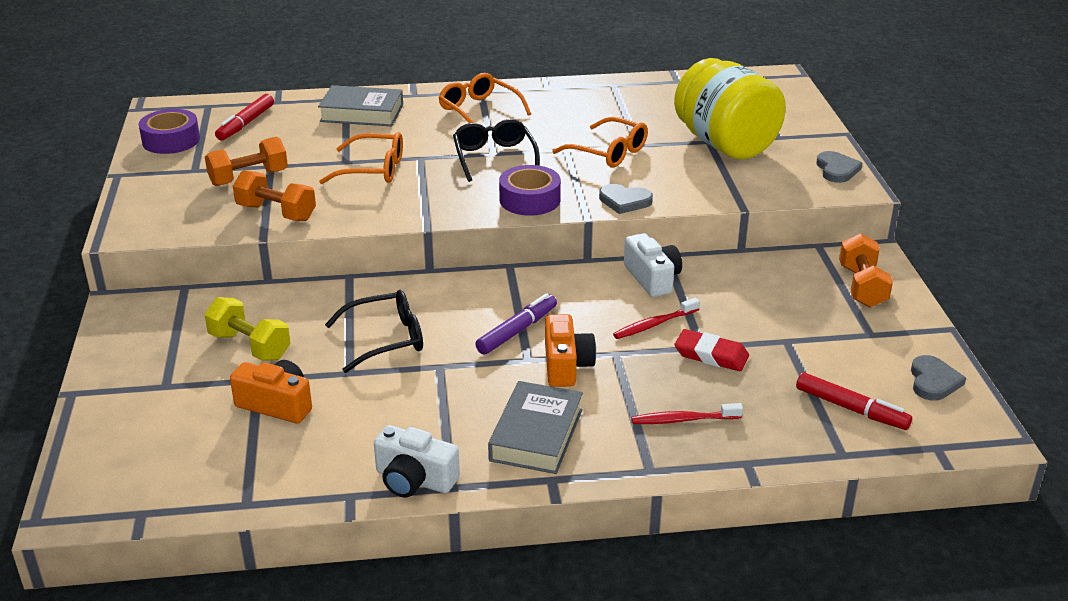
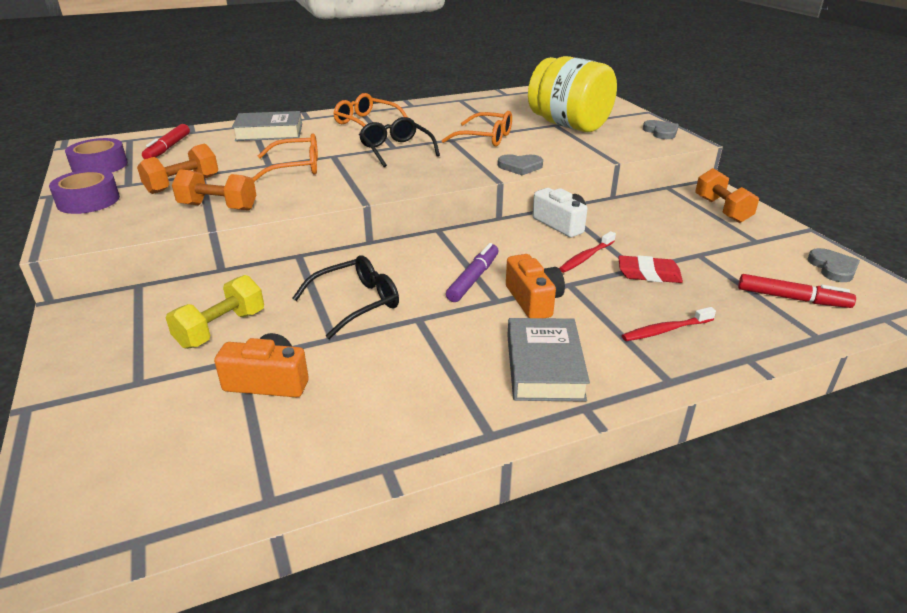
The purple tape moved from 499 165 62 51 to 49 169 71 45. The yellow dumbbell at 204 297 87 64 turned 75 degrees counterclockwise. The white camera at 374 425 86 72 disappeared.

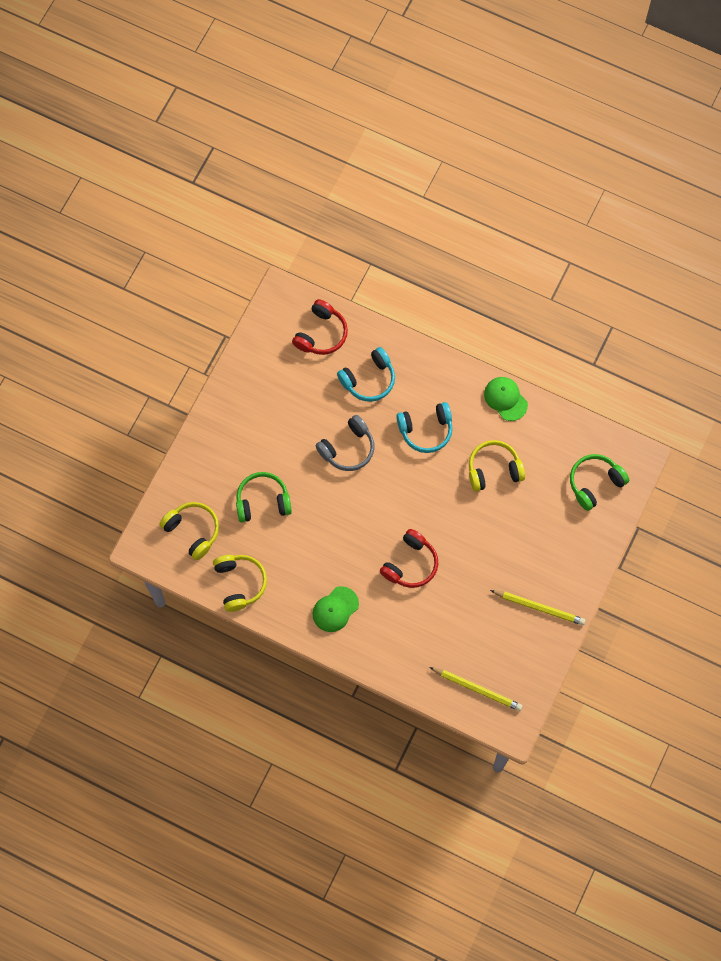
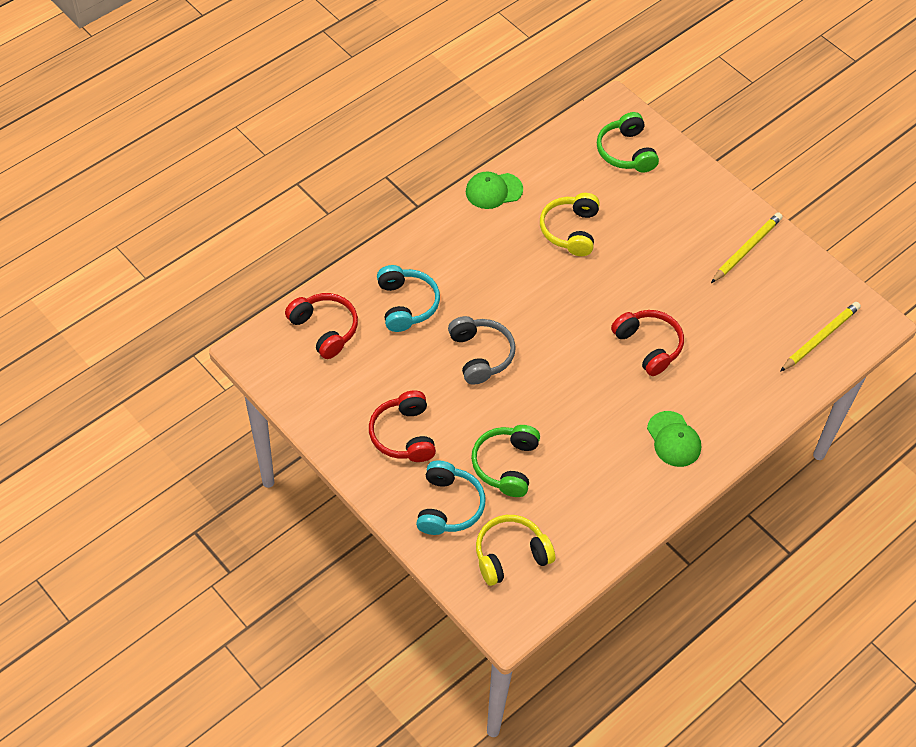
The turquoise headphones moved from 397 402 56 51 to 416 460 69 75. The yellow headphones at 213 555 54 57 disappeared. The red headphones at 369 390 67 72 appeared.

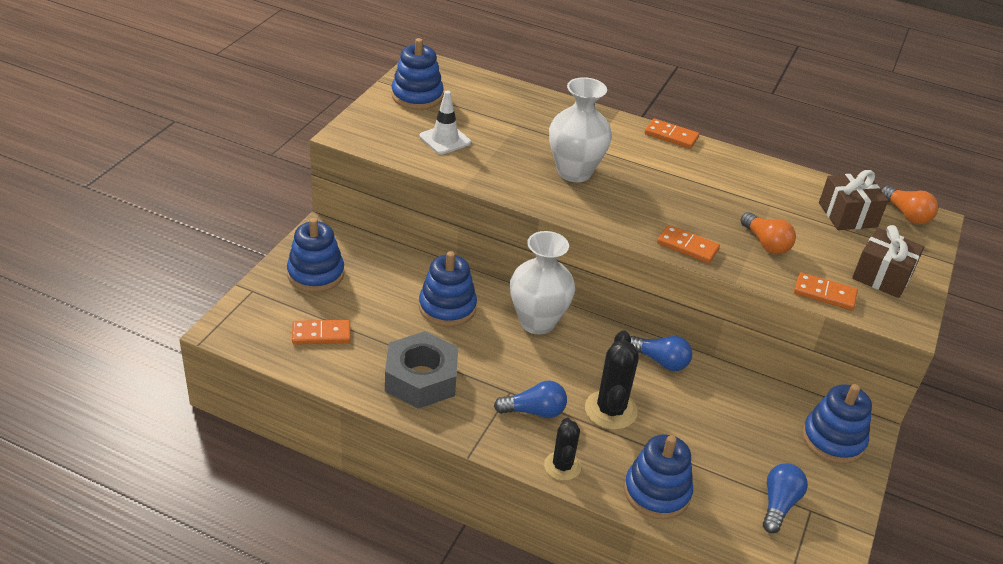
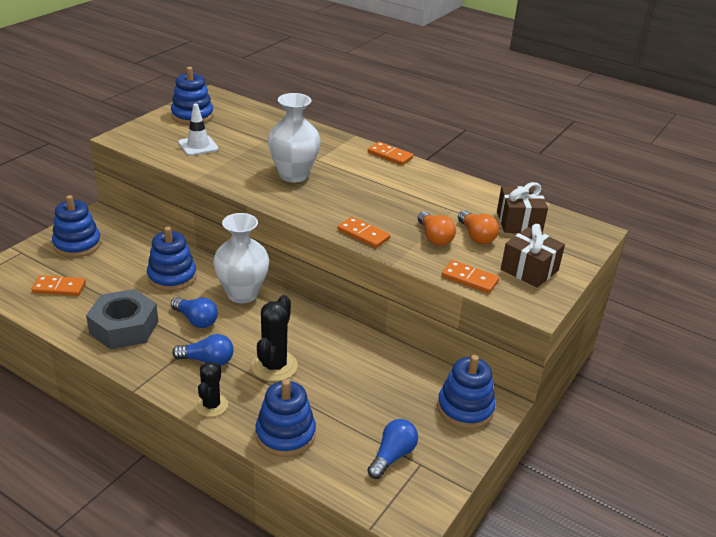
The orange light bulb moved from 881 185 57 39 to 458 210 41 34. The blue light bulb moved from 631 336 61 35 to 171 297 47 31.

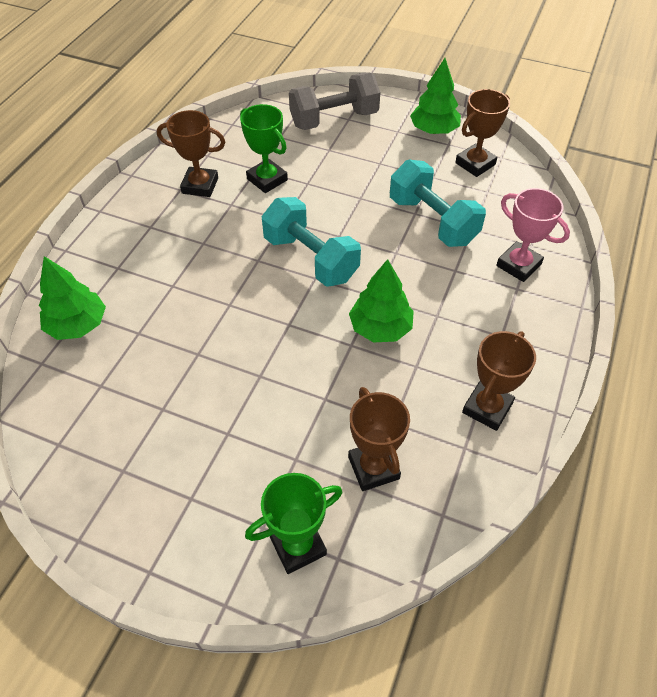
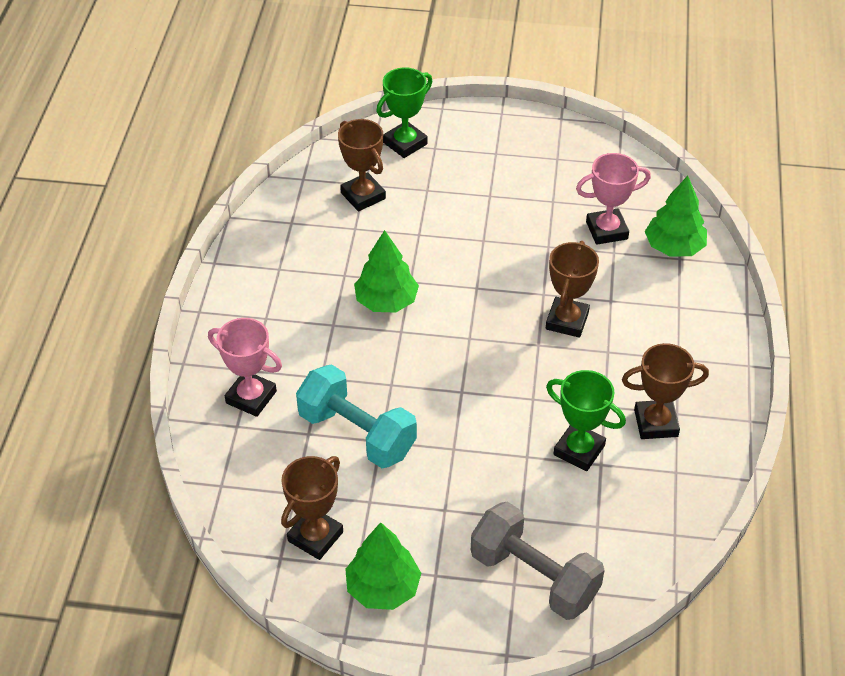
The grey dumbbell at 289 73 91 57 turned 75 degrees clockwise. The turquoise dumbbell at 262 197 99 90 disappeared. The brown trophy moved from 462 331 74 100 to 546 241 53 97. The pink trophy at 576 153 75 92 appeared.

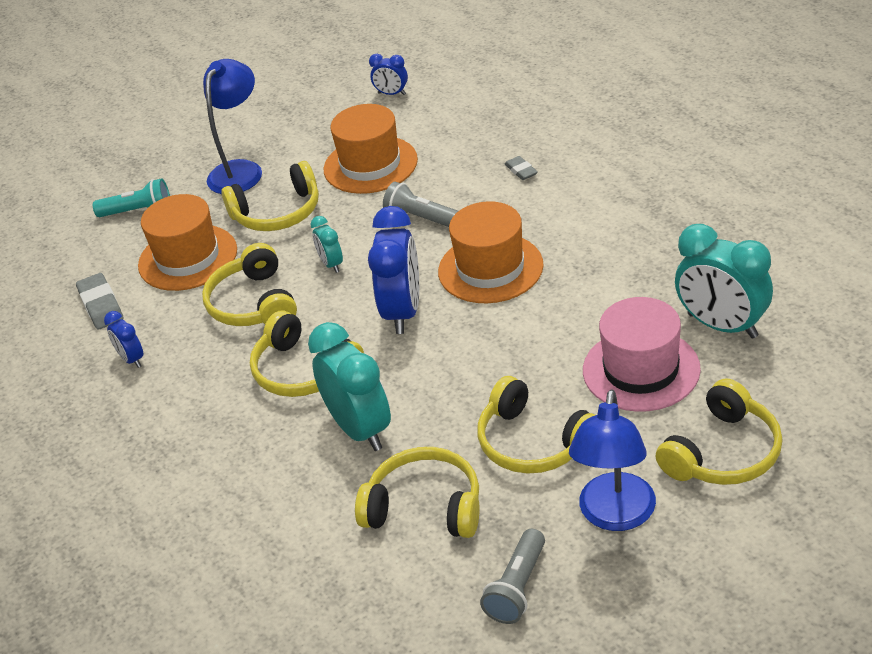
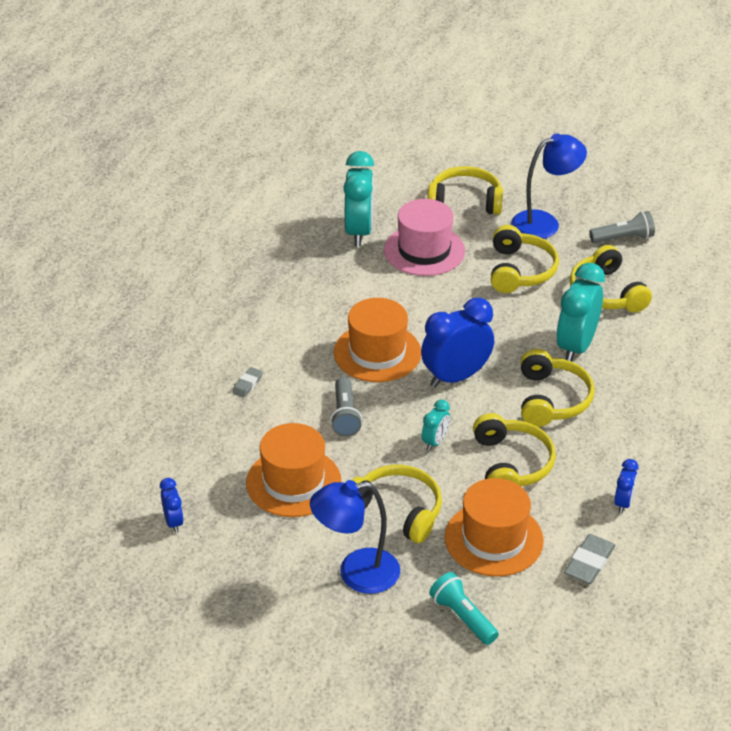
The yellow headphones at 202 243 95 83 turned 45 degrees counterclockwise.

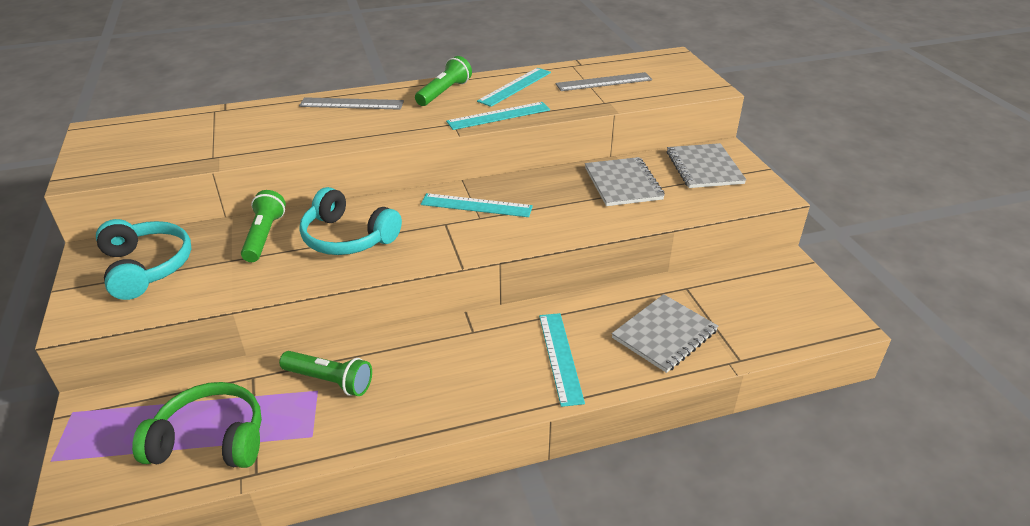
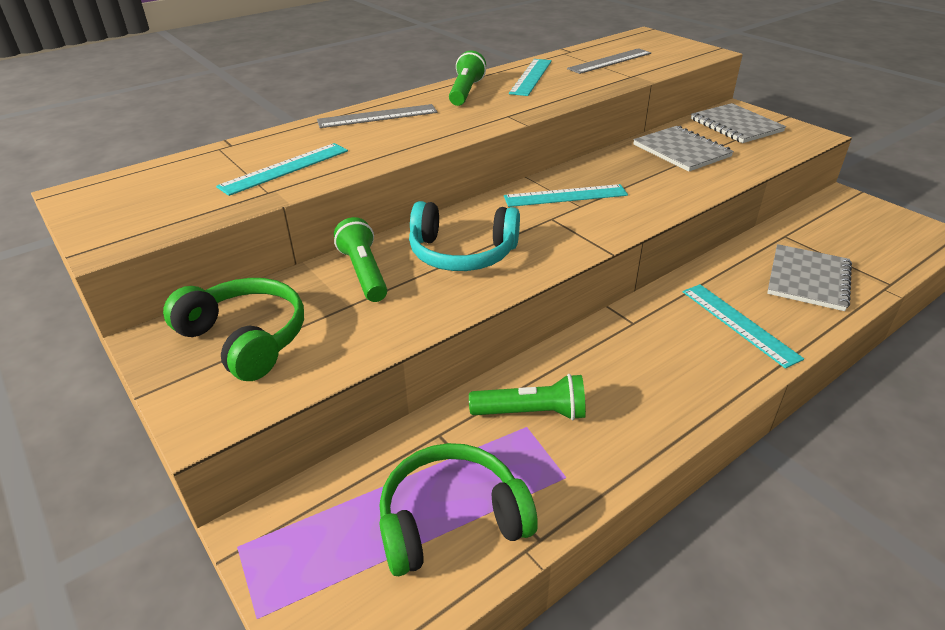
The turquoise ruler moved from 446 102 104 28 to 216 143 132 53. The turquoise headphones at 96 219 95 81 became the green headphones at 163 278 141 103.

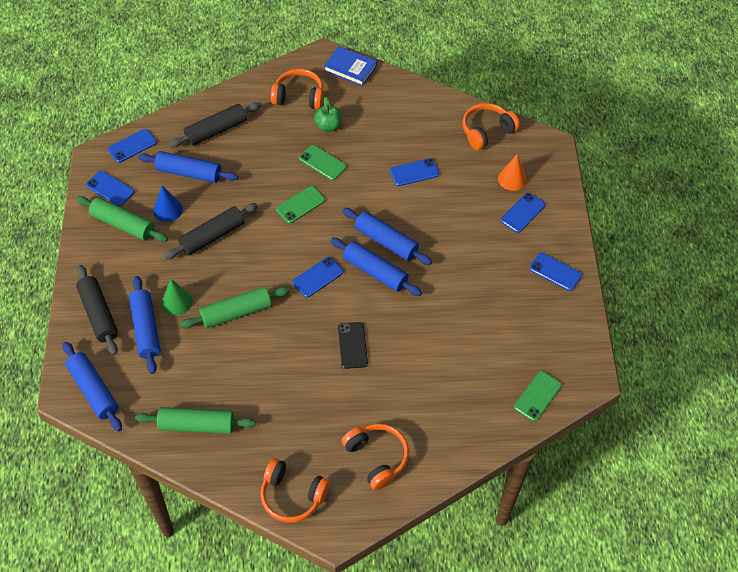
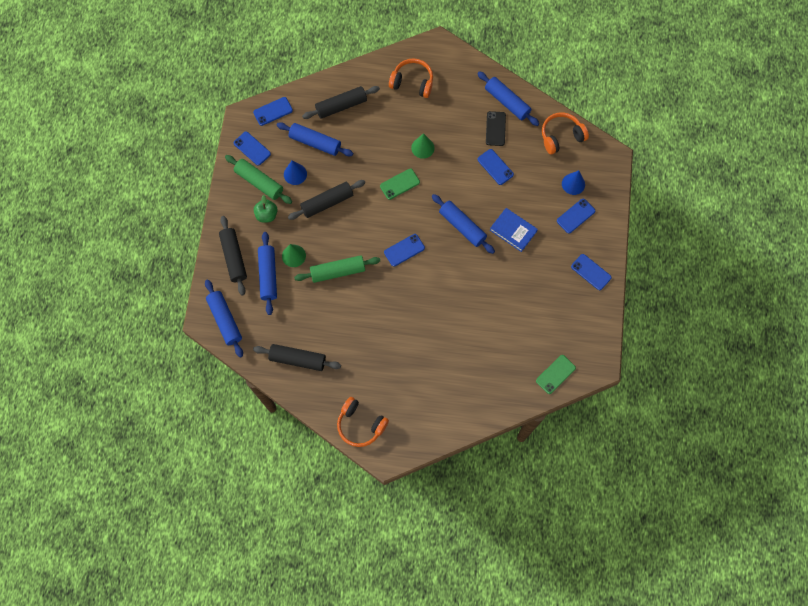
The blue book moved from 324 46 53 40 to 490 208 48 44. The green apple moved from 314 97 28 35 to 254 195 23 28. The green phone at 299 145 47 35 was replaced by the green cone at 411 133 24 26. The orange cone at 498 154 29 37 became the blue cone at 562 170 23 25. The blue phone at 390 158 49 28 turned 60 degrees clockwise. The blue rolling pin moved from 330 238 92 58 to 477 71 62 55. The black phone moved from 338 322 30 47 to 486 111 20 35. The green rolling pin at 135 407 121 27 became the black rolling pin at 253 344 88 27. The orange headphones at 341 424 68 66 disappeared.

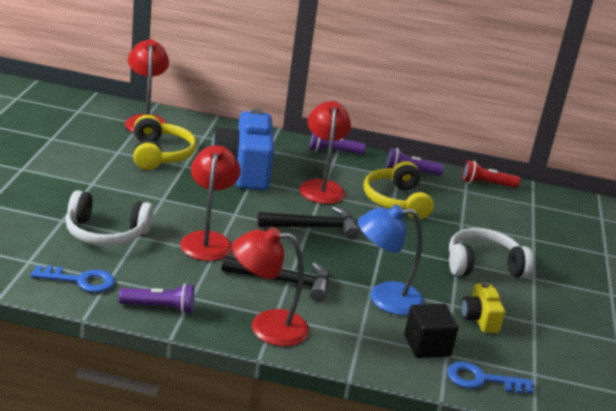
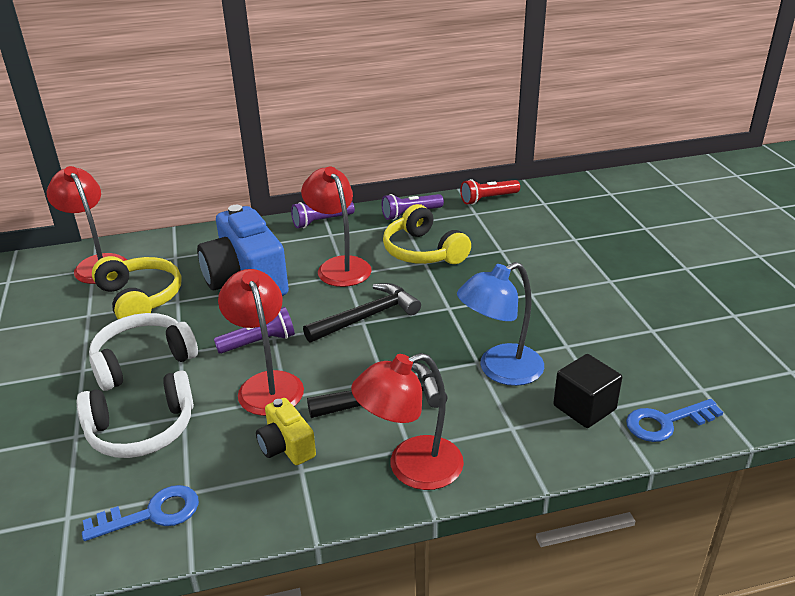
The white headphones moved from 449 228 85 50 to 89 313 109 78. The yellow camera moved from 461 282 44 51 to 256 398 60 67. The purple flashlight moved from 119 283 76 31 to 214 307 81 47.

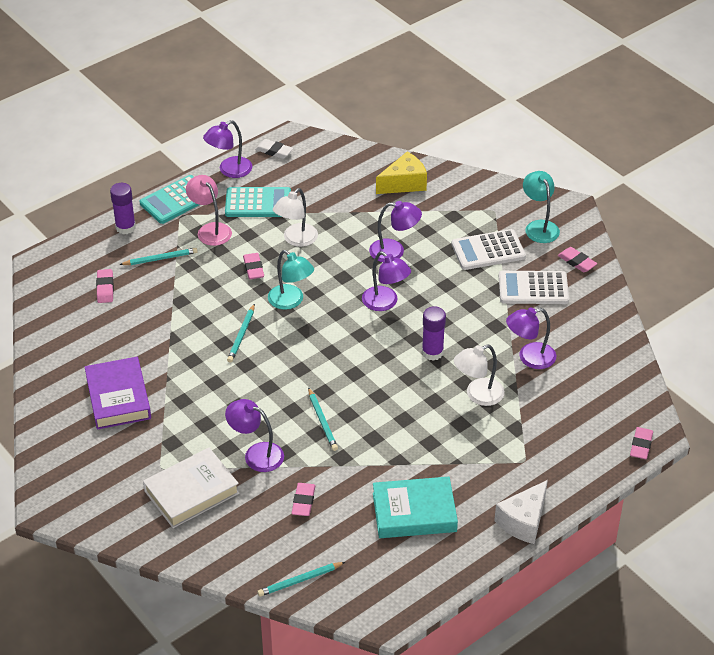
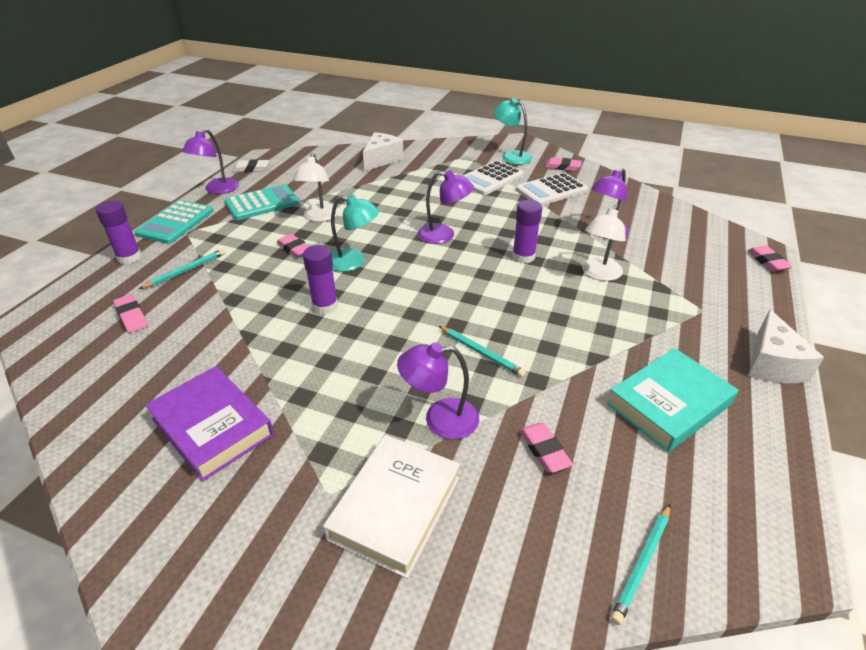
The yellow cheese at 376 151 51 43 became the white cheese at 363 132 41 39. The pink lamp at 186 175 46 71 disappeared. The purple lamp at 369 201 53 61 disappeared. The turquoise pencil at 227 304 28 59 was replaced by the purple glue stick at 303 245 35 69.

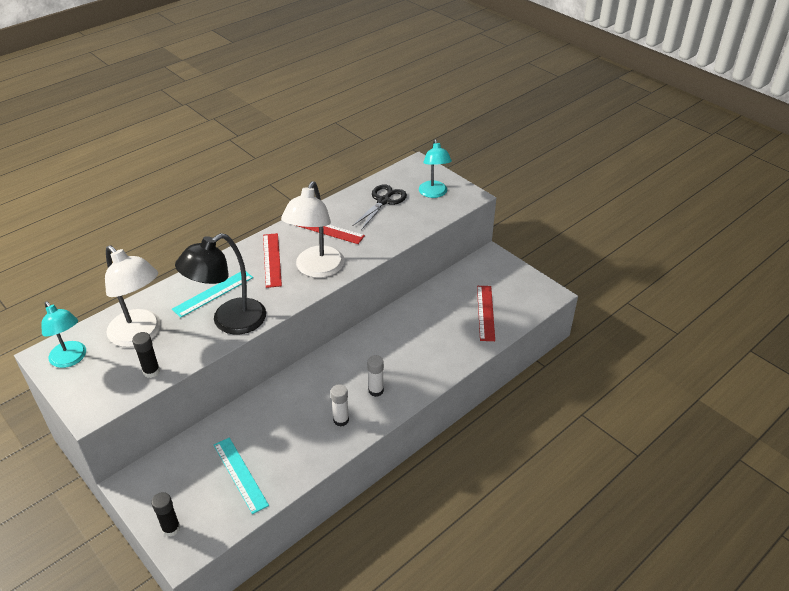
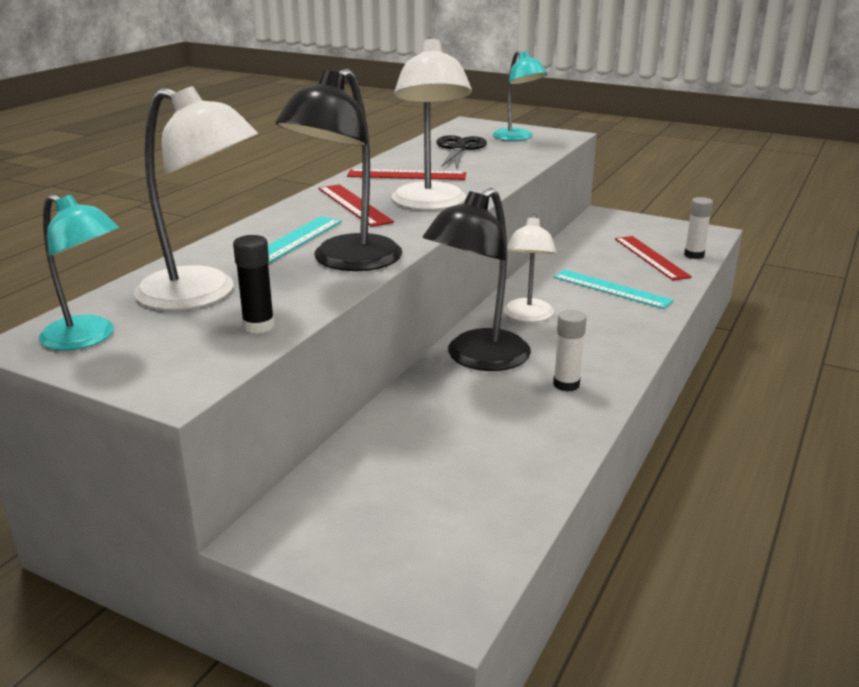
The white glue stick moved from 367 355 17 42 to 684 197 29 62. The turquoise ruler moved from 214 437 55 77 to 553 269 121 40. The black glue stick at 151 492 29 45 disappeared. The black lamp at 423 188 108 183 appeared. The white lamp at 504 214 52 108 appeared.

